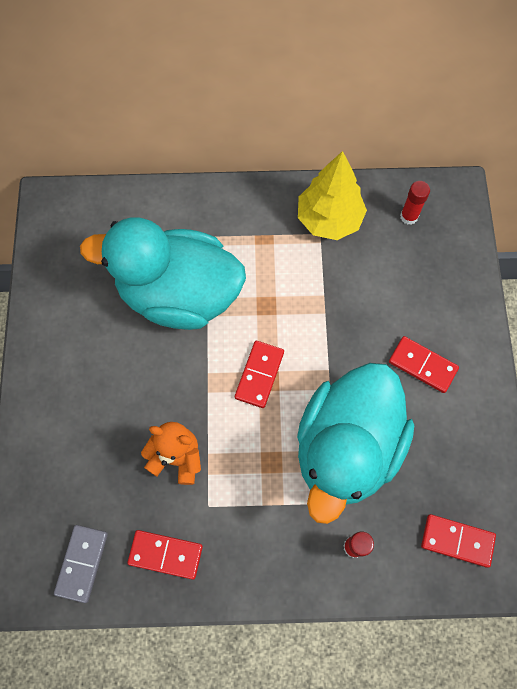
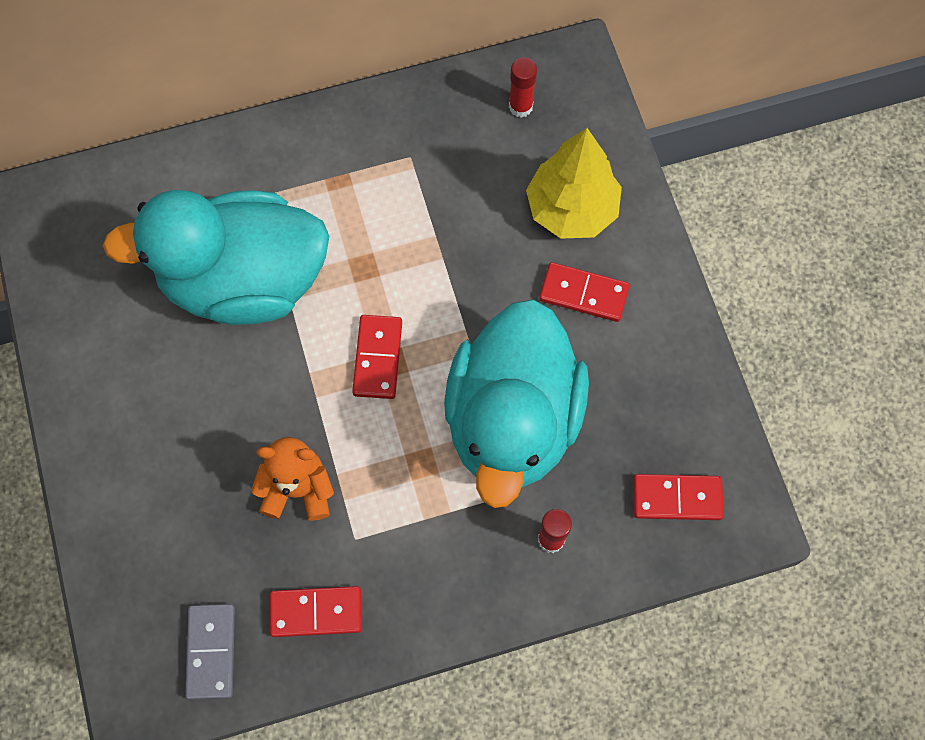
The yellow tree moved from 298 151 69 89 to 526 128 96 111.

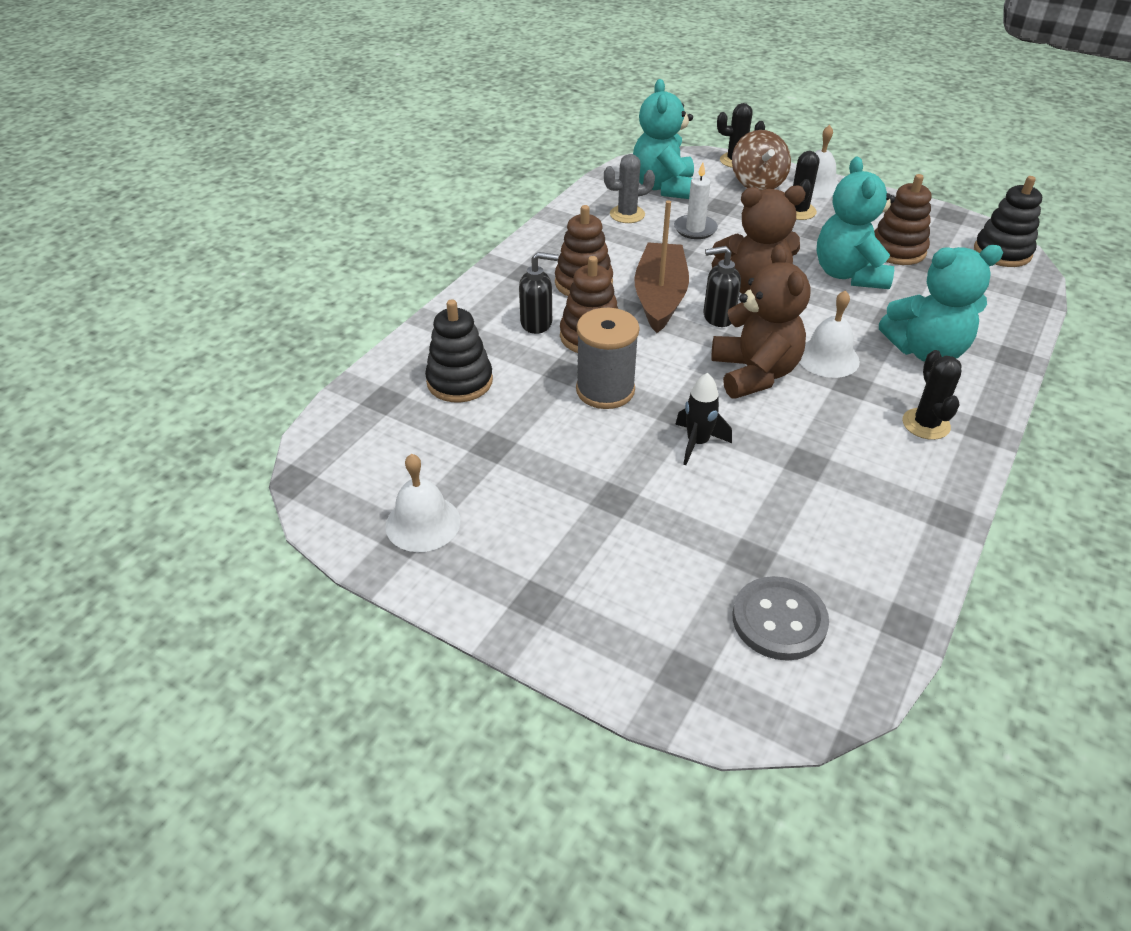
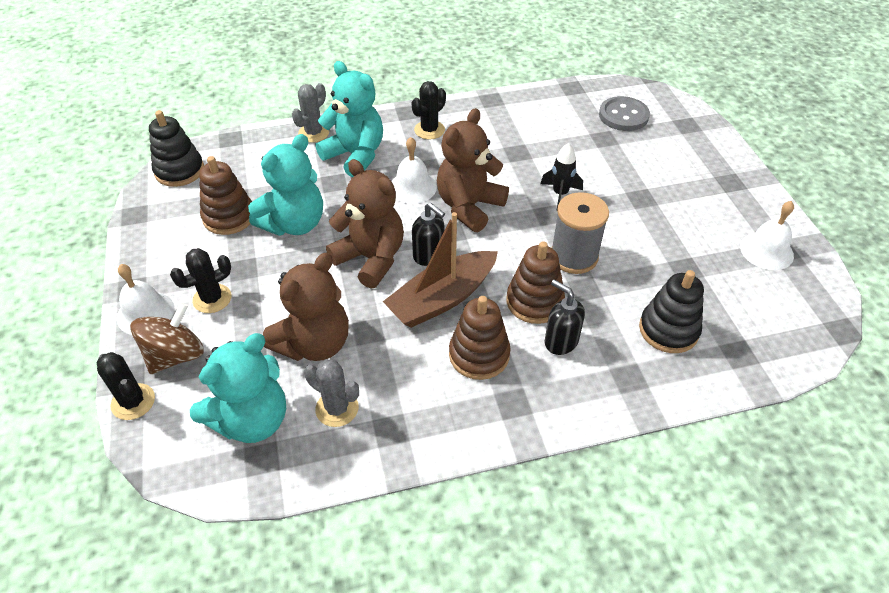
The white candle at 674 163 44 76 was replaced by the brown teddy bear at 263 253 86 108. The grey cactus at 292 83 37 60 appeared.

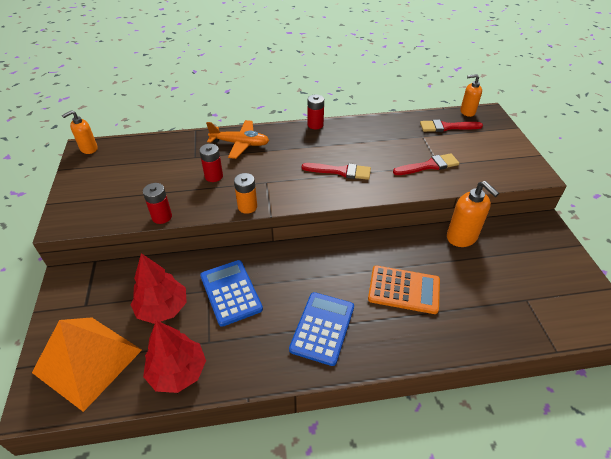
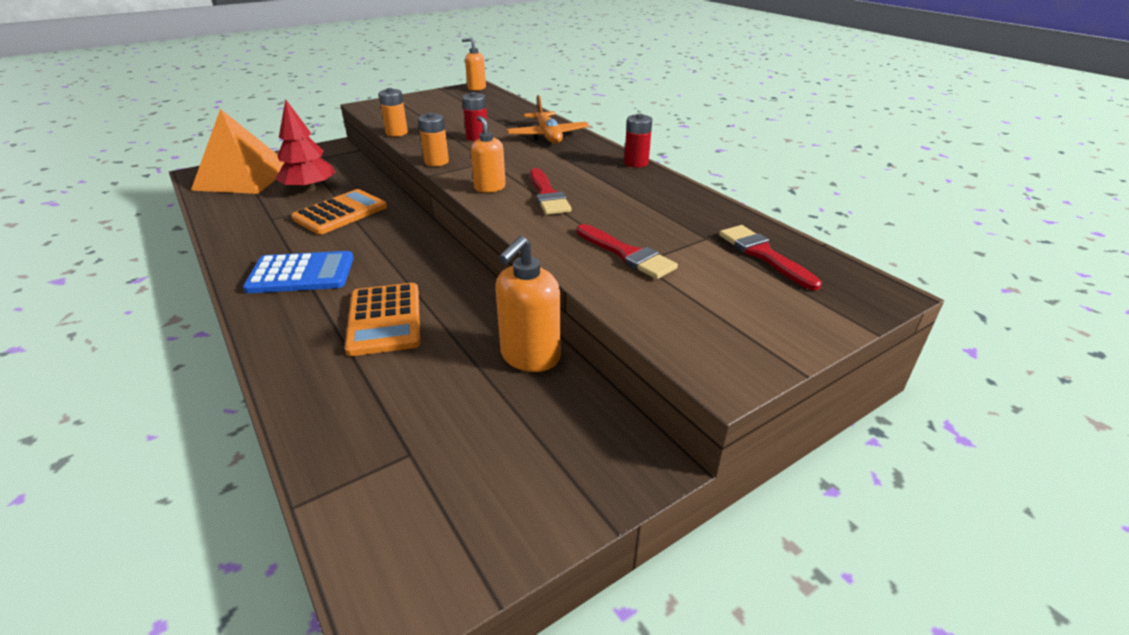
The orange soap dispenser moved from 460 74 22 43 to 471 116 35 77. The red battery at 143 183 29 41 became the orange battery at 379 88 29 49. The blue calculator at 200 260 63 67 became the orange calculator at 291 189 96 46. The red tree at 143 320 63 73 disappeared.

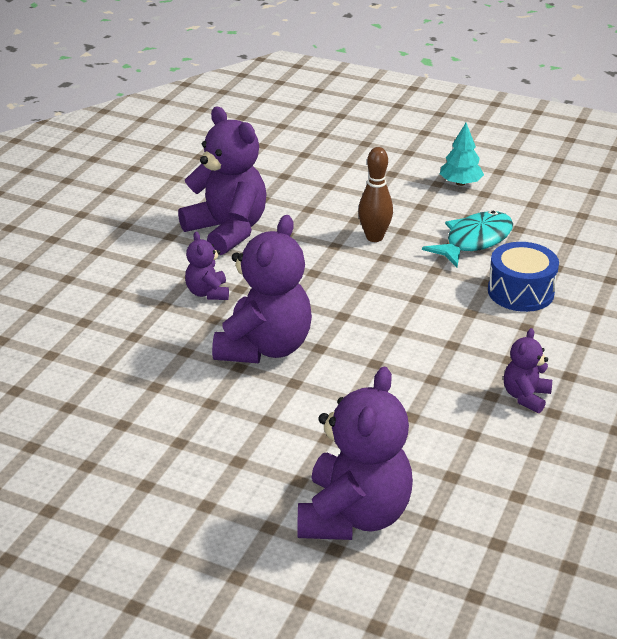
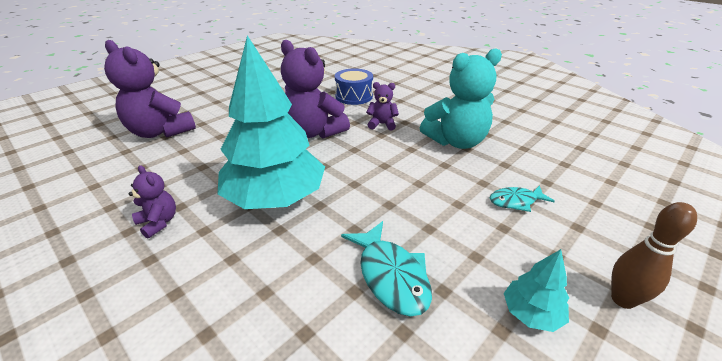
The purple teddy bear at 178 107 89 148 became the turquoise teddy bear at 420 48 82 101. The brown bowling pin moved from 358 147 35 95 to 611 202 86 107. The blue drum moved from 488 242 71 70 to 335 68 38 37. The turquoise tree at 217 35 108 174 appeared. The turquoise fish at 490 185 65 27 appeared.

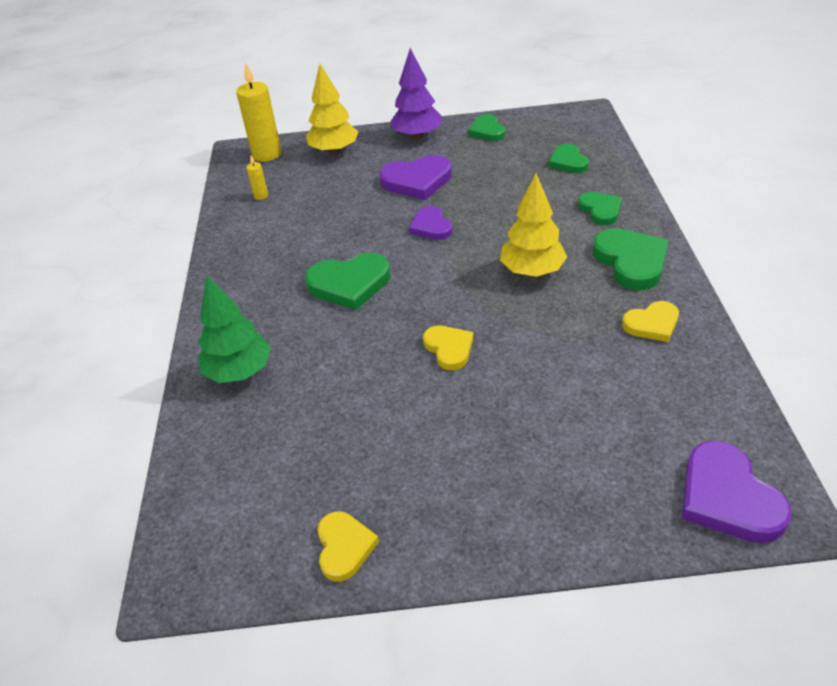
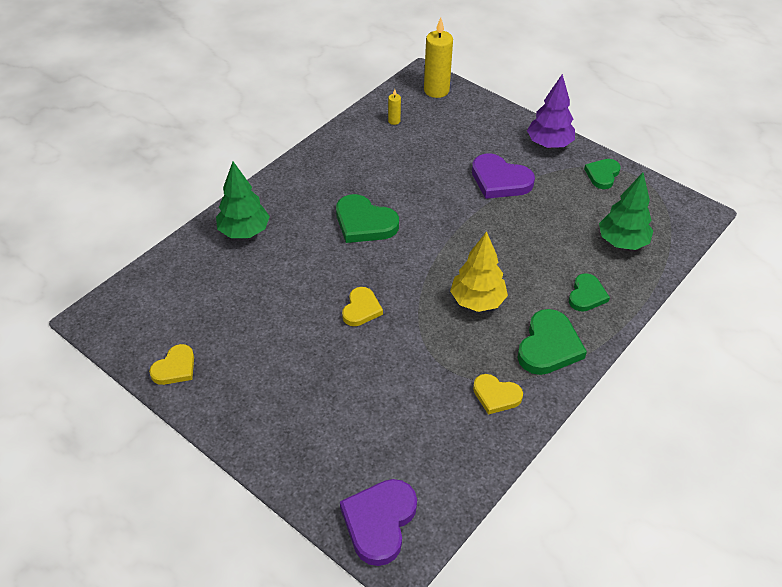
The yellow tree at 306 64 52 91 disappeared. The green heart at 548 143 41 30 was replaced by the green tree at 599 172 54 78. The purple heart at 409 206 44 34 disappeared.

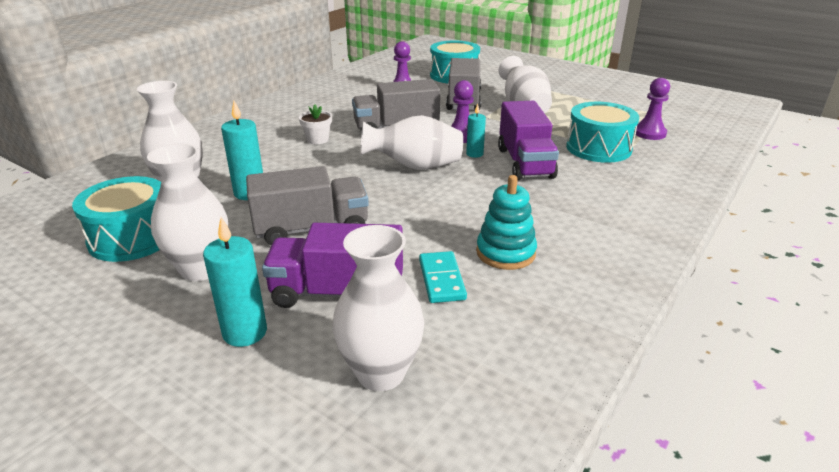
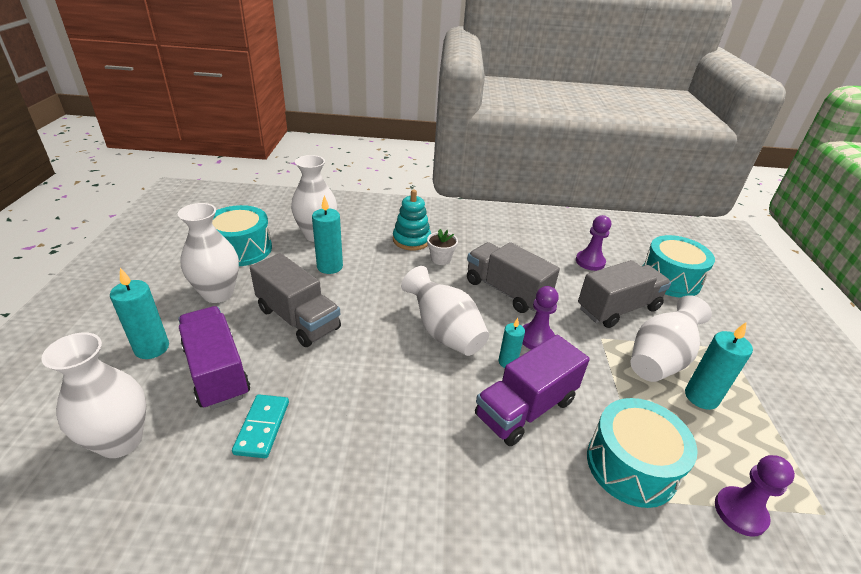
The turquoise stacking toy moved from 476 175 61 95 to 393 190 38 60. The turquoise domino at 419 251 48 52 turned 45 degrees counterclockwise. The turquoise candle at 685 322 68 88 appeared.

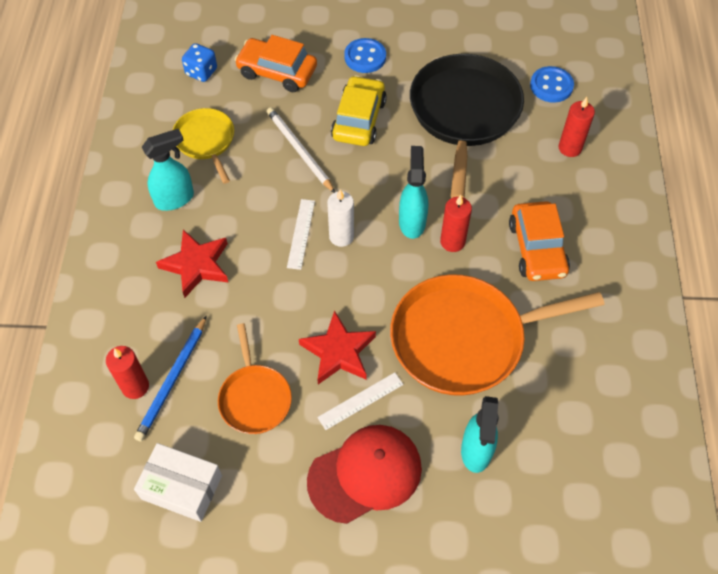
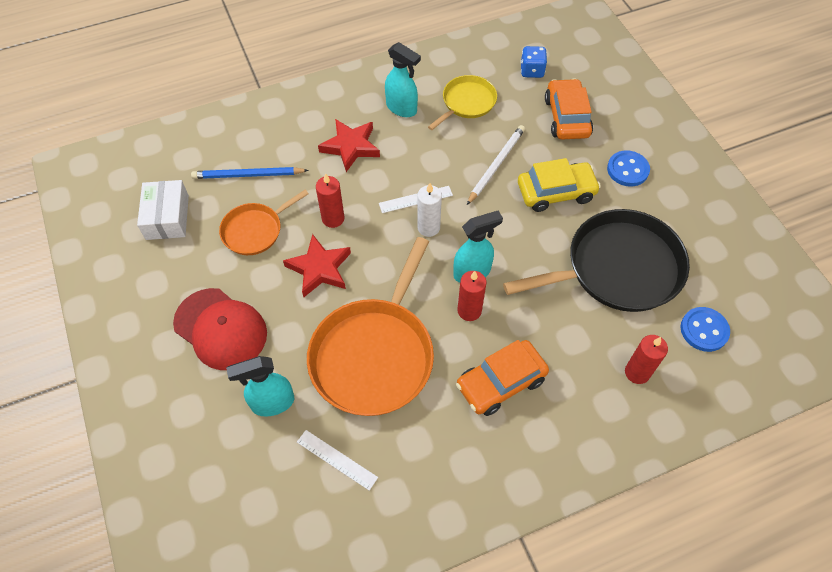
The orange pan at 390 274 214 122 turned 120 degrees counterclockwise. The red candle moved from 106 346 43 53 to 316 173 28 55. The white ruler moved from 317 372 87 58 to 297 430 81 61.

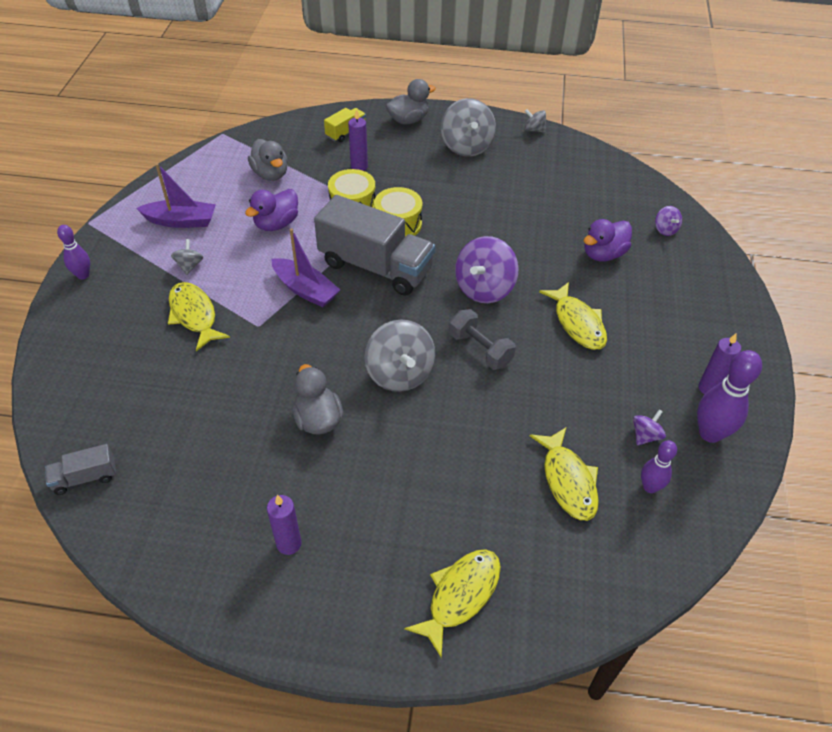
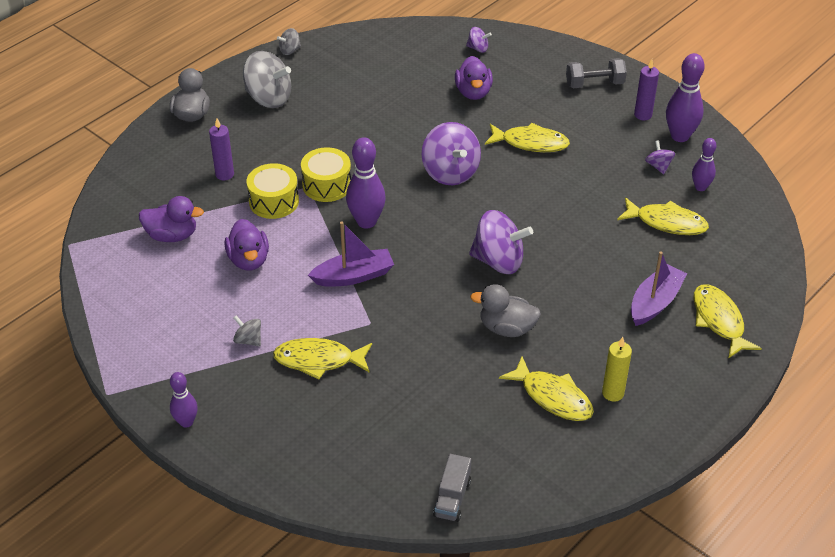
The yellow truck at 324 108 42 34 disappeared. The grey duck at 248 139 40 42 became the purple duck at 139 196 65 46. The purple boat moved from 136 163 80 65 to 631 251 56 75. The grey truck at 314 195 121 101 was replaced by the purple bowling pin at 346 137 40 92. The grey dumbbell moved from 449 309 67 61 to 566 58 61 30. The grey spinning top at 365 319 71 73 became the purple spinning top at 469 210 64 64. The purple candle at 267 495 35 60 became the yellow candle at 602 337 30 65. The yellow fish at 499 356 95 65 appeared.

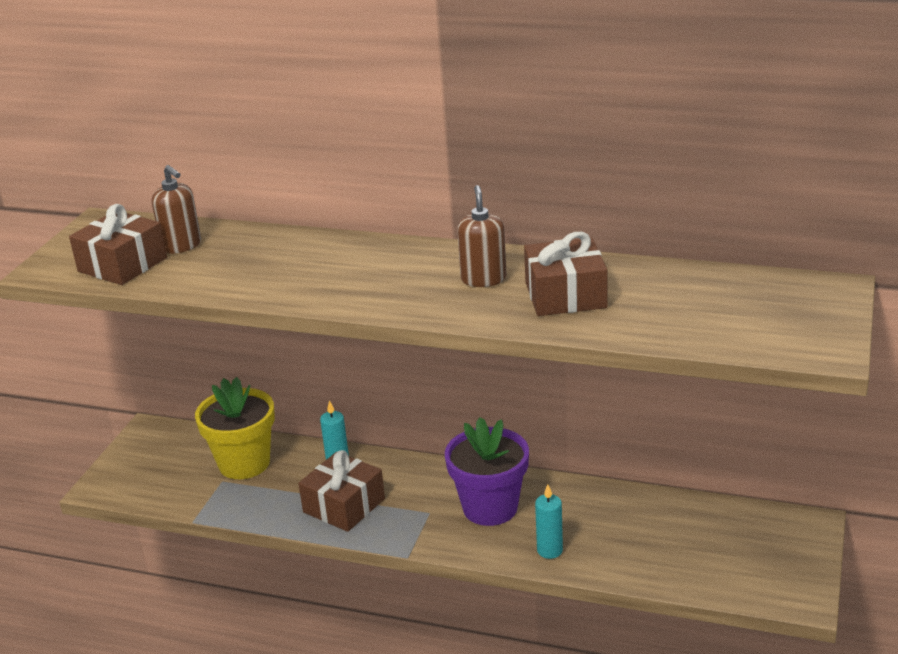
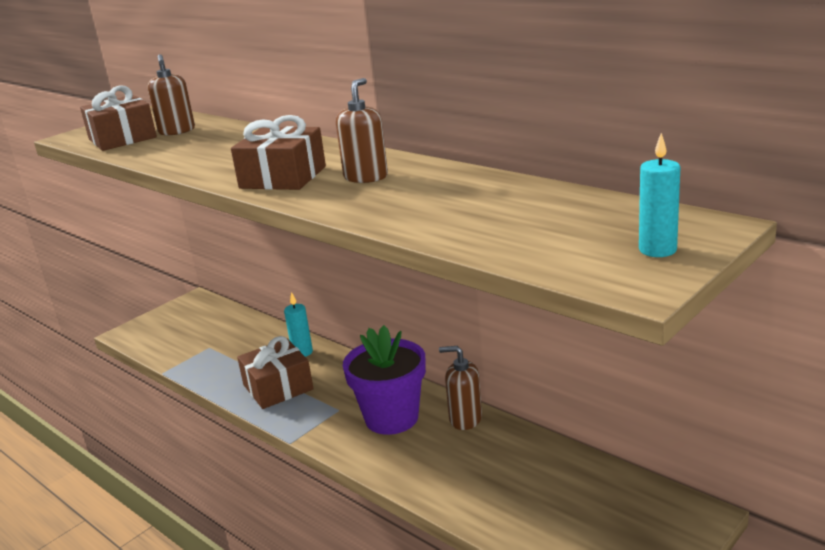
The brown gift moved from 524 232 83 84 to 231 115 95 75. The yellow flower pot at 195 377 80 102 disappeared. The turquoise candle moved from 535 484 28 75 to 639 133 41 124. The brown soap dispenser at 439 346 43 84 appeared.

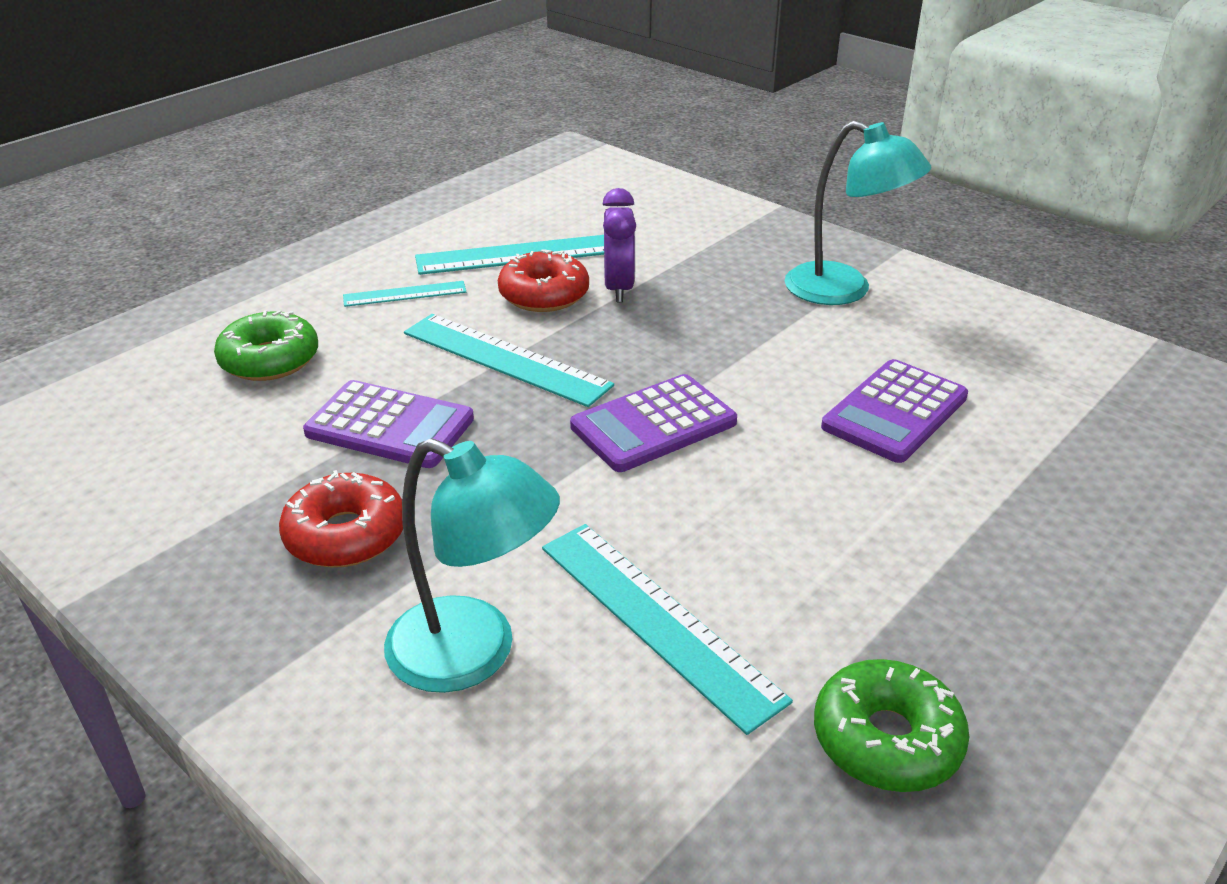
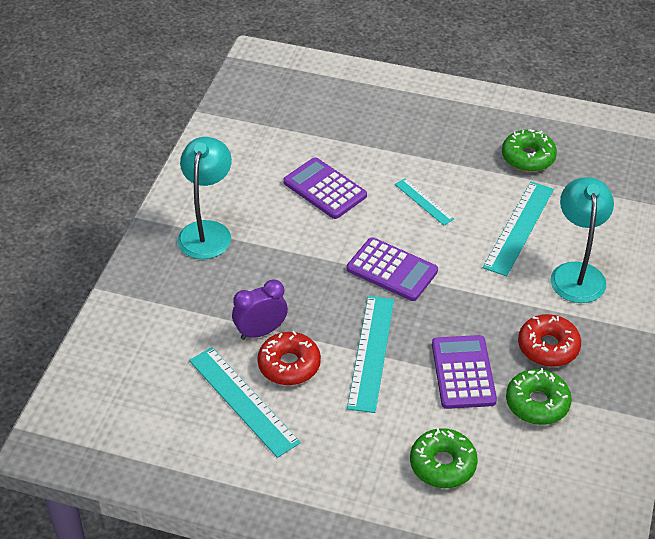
The turquoise ruler moved from 343 281 123 26 to 395 178 59 47. The purple calculator at 821 359 147 104 turned 150 degrees counterclockwise. The green donut at 506 368 66 57 appeared.

